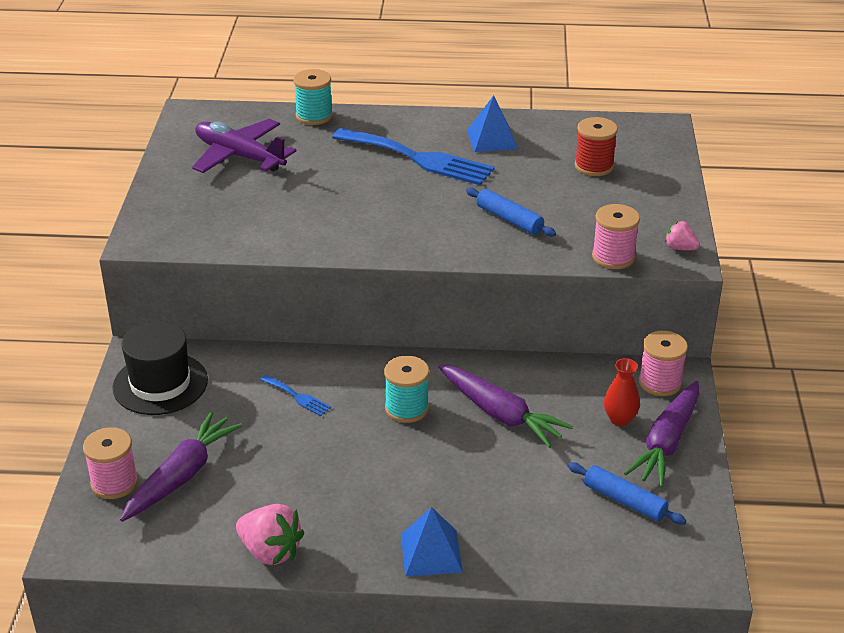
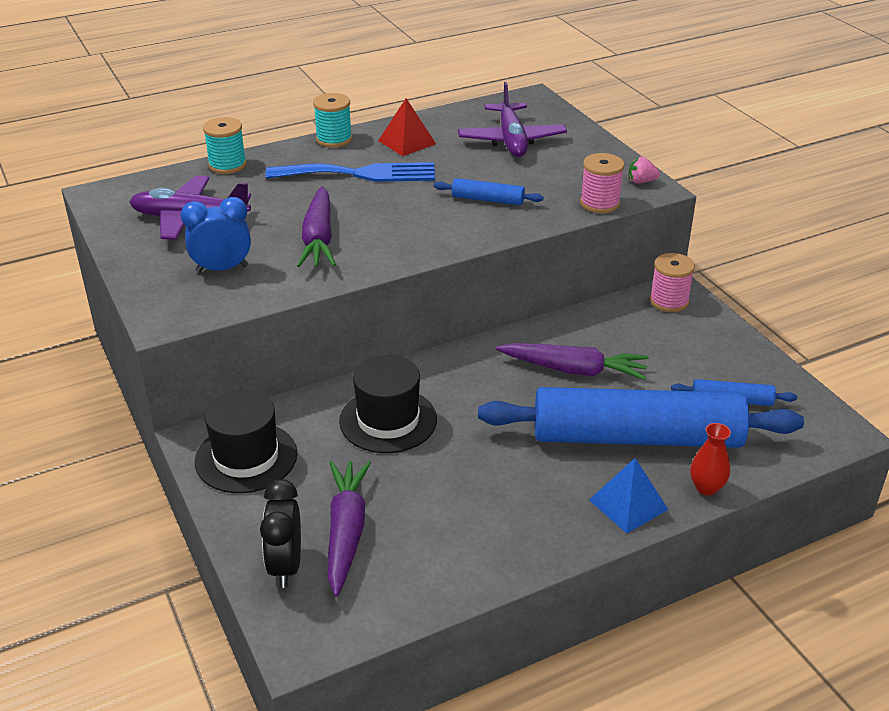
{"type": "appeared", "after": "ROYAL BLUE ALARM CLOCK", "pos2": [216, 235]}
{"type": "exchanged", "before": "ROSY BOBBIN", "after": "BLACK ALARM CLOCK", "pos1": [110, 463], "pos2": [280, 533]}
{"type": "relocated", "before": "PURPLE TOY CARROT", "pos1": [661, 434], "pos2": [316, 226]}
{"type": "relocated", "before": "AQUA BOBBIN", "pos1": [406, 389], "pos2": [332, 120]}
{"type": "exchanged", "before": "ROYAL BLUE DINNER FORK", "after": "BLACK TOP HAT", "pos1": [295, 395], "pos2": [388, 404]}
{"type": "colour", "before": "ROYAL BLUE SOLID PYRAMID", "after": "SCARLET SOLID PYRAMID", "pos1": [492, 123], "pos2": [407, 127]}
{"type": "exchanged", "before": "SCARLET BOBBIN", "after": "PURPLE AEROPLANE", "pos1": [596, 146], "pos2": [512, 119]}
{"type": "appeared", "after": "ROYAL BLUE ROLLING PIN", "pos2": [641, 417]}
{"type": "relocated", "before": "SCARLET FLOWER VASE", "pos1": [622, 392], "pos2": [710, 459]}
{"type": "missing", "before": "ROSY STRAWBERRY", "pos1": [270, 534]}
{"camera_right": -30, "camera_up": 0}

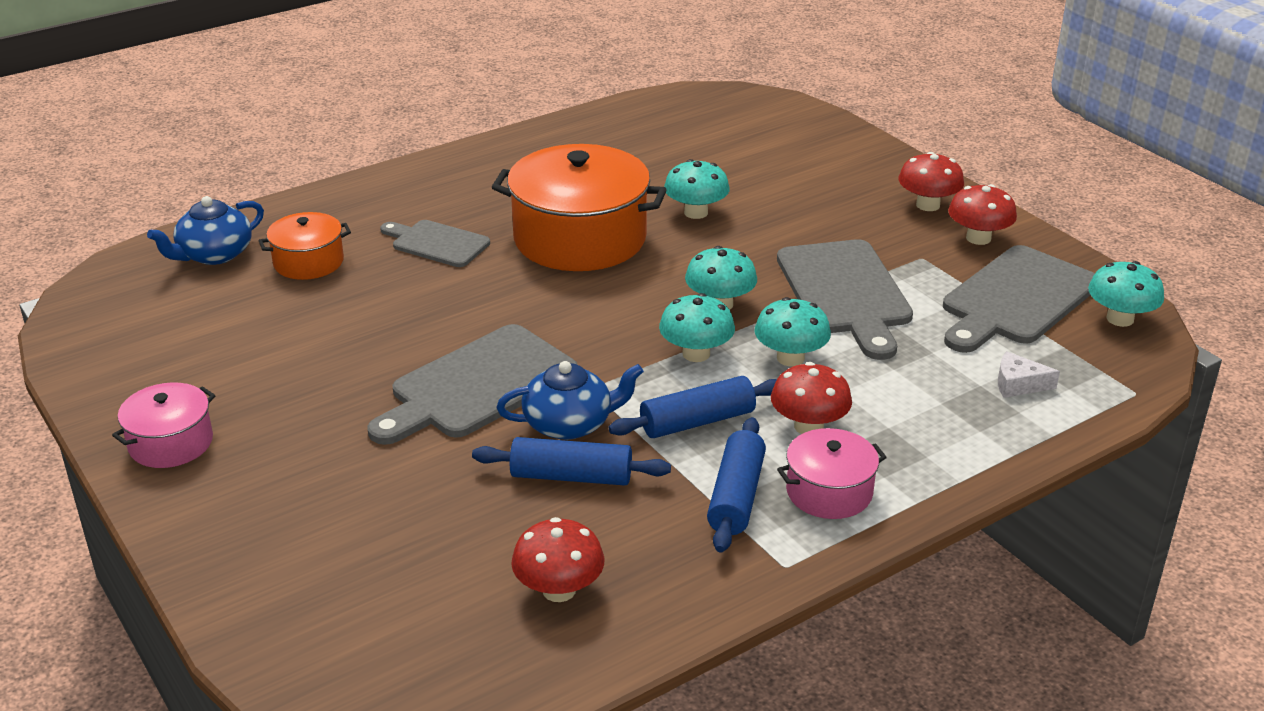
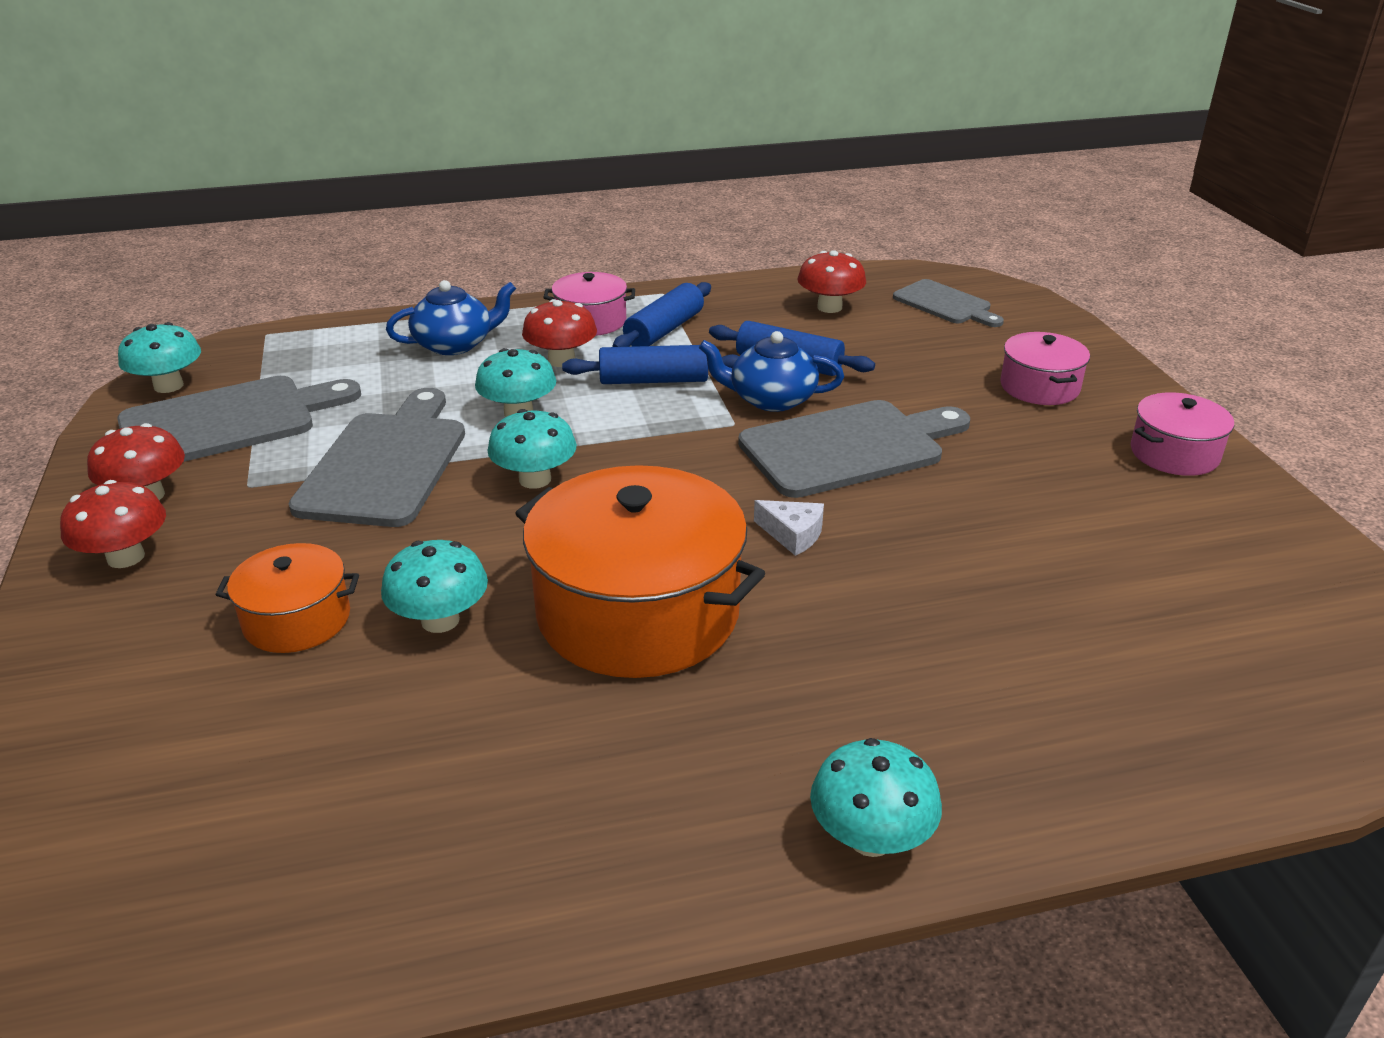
{"type": "relocated", "before": "BRIGHT ORANGE STOCKPOT", "pos1": [305, 246], "pos2": [287, 598]}
{"type": "relocated", "before": "ROYAL BLUE CHINA TEAPOT", "pos1": [205, 230], "pos2": [451, 317]}
{"type": "relocated", "before": "WHITE CHEESE", "pos1": [1029, 374], "pos2": [789, 528]}
{"type": "relocated", "before": "AQUA TOADSTOOL", "pos1": [697, 327], "pos2": [876, 797]}
{"type": "relocated", "before": "GREY CHOPPING BOARD", "pos1": [435, 243], "pos2": [948, 303]}
{"type": "appeared", "after": "ROSY STOCKPOT", "pos2": [1045, 368]}
{"camera_right": -160, "camera_up": 0}

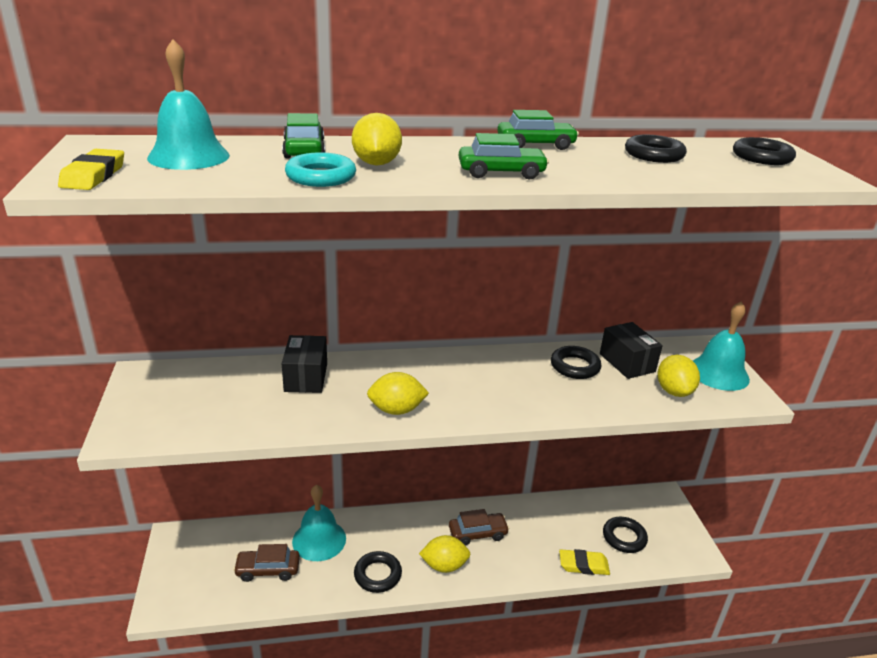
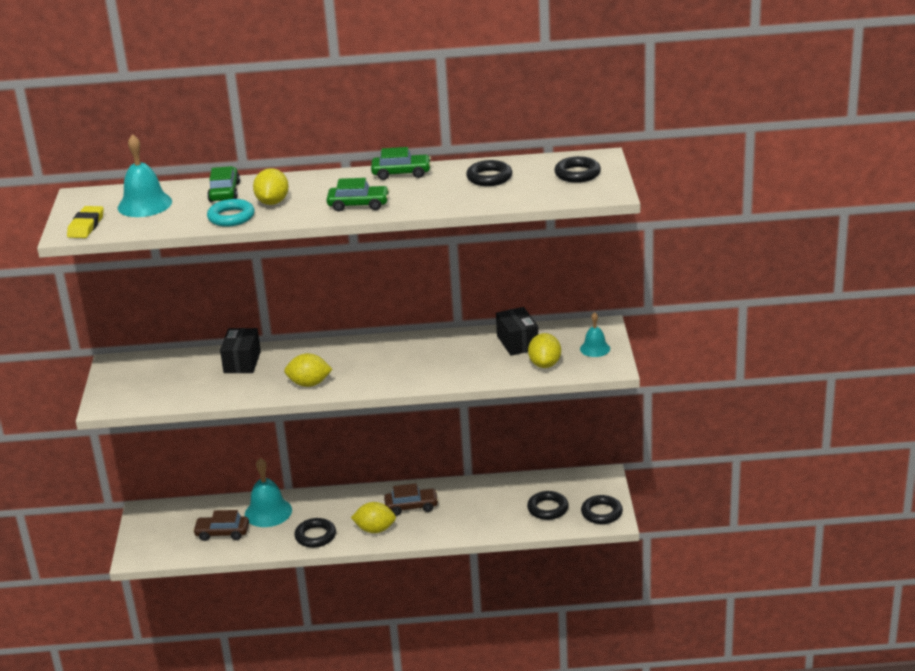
{"type": "size", "before": "AQUA HAND BELL", "pos1": [721, 346], "pos2": [595, 334], "scale": 0.59}
{"type": "relocated", "before": "BLACK TORUS", "pos1": [576, 362], "pos2": [602, 509]}
{"type": "missing", "before": "GOLDEN GUM ERASER", "pos1": [584, 562]}
{"camera_right": 10, "camera_up": 0}

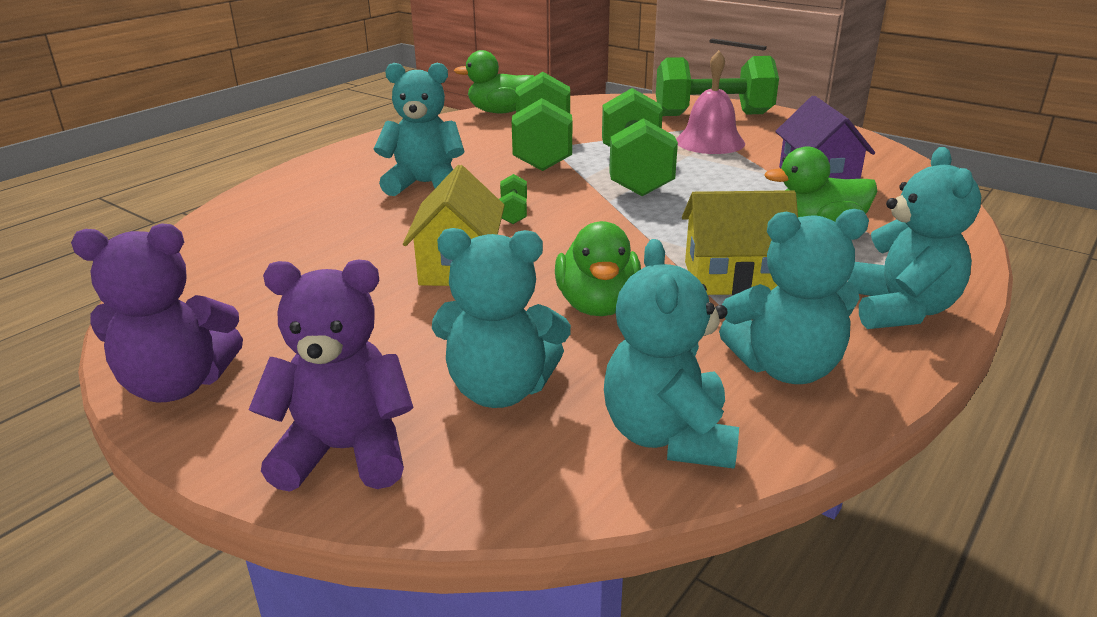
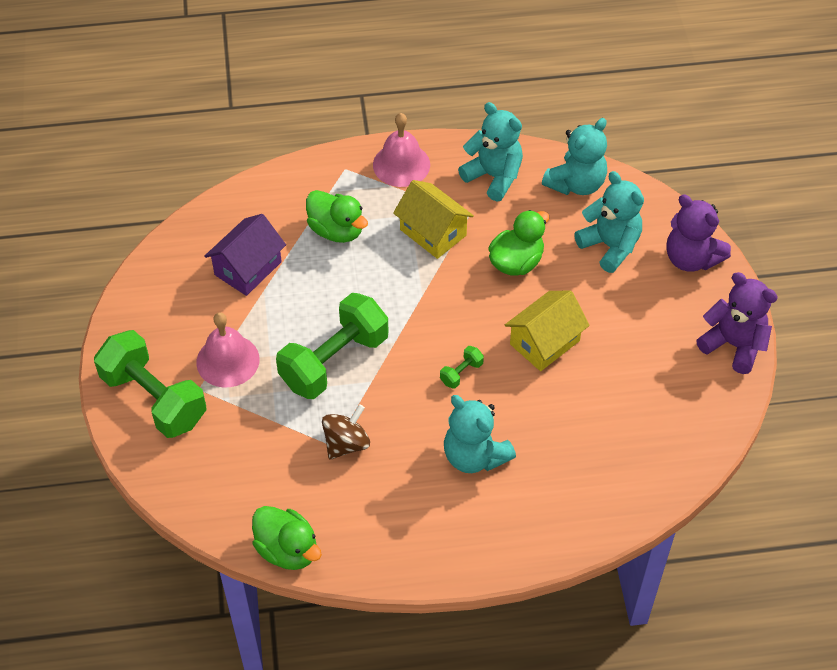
{"type": "exchanged", "before": "LEAF-GREEN HAND WEIGHT", "after": "BROWN TOY TOP", "pos1": [542, 121], "pos2": [346, 432]}
{"type": "exchanged", "before": "AQUA TEDDY BEAR", "after": "ROSY HAND BELL", "pos1": [914, 238], "pos2": [401, 150]}
{"camera_right": -135, "camera_up": 25}

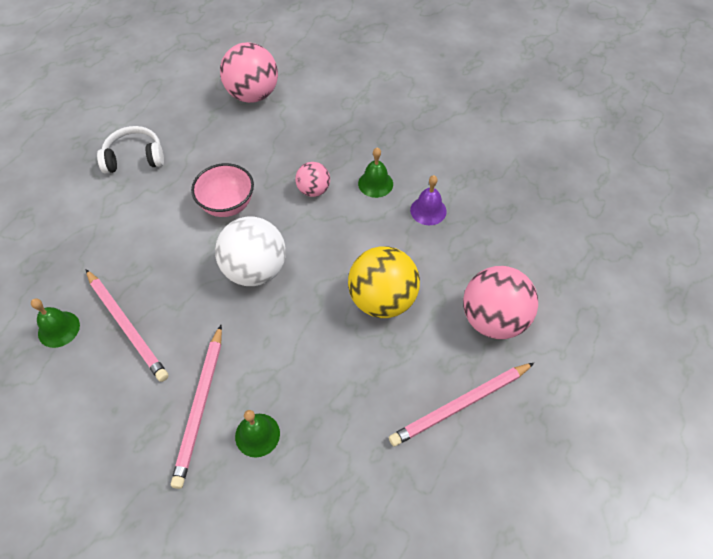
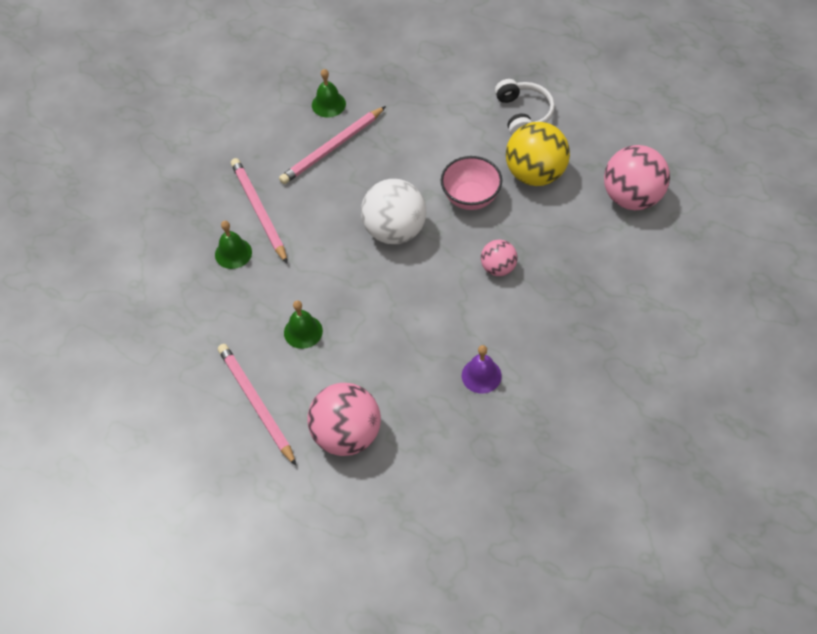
{"type": "spun", "before": "ROSY PENCIL", "pos1": [196, 407], "pos2": [259, 211], "turn": 60}
{"type": "relocated", "before": "LEAF-GREEN HAND BELL", "pos1": [375, 173], "pos2": [303, 324]}
{"type": "relocated", "before": "GOLDEN PLAY BALL", "pos1": [384, 282], "pos2": [538, 154]}
{"camera_right": 90, "camera_up": 0}

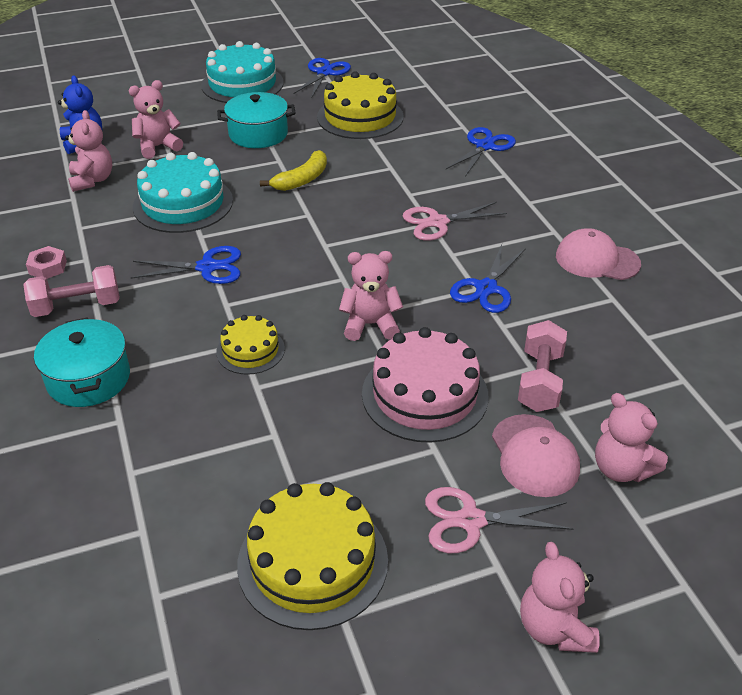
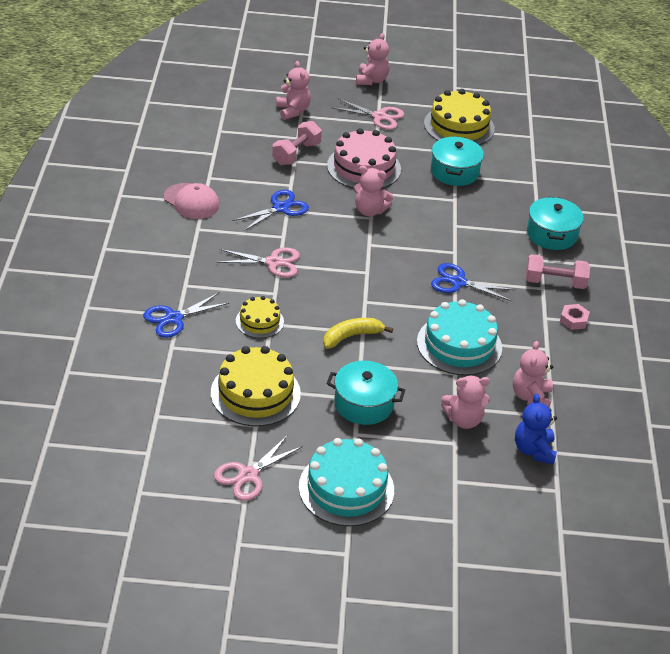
{"type": "colour", "before": "ROYAL BLUE SCISSORS", "after": "ROSY SCISSORS", "pos1": [322, 78], "pos2": [258, 468]}
{"type": "relocated", "before": "GOLDEN CAKE", "pos1": [250, 345], "pos2": [260, 317]}
{"type": "appeared", "after": "AQUA STOCKPOT", "pos2": [457, 161]}
{"type": "missing", "before": "ROSY PEAKED CAP", "pos1": [536, 455]}
{"camera_right": -160, "camera_up": 0}

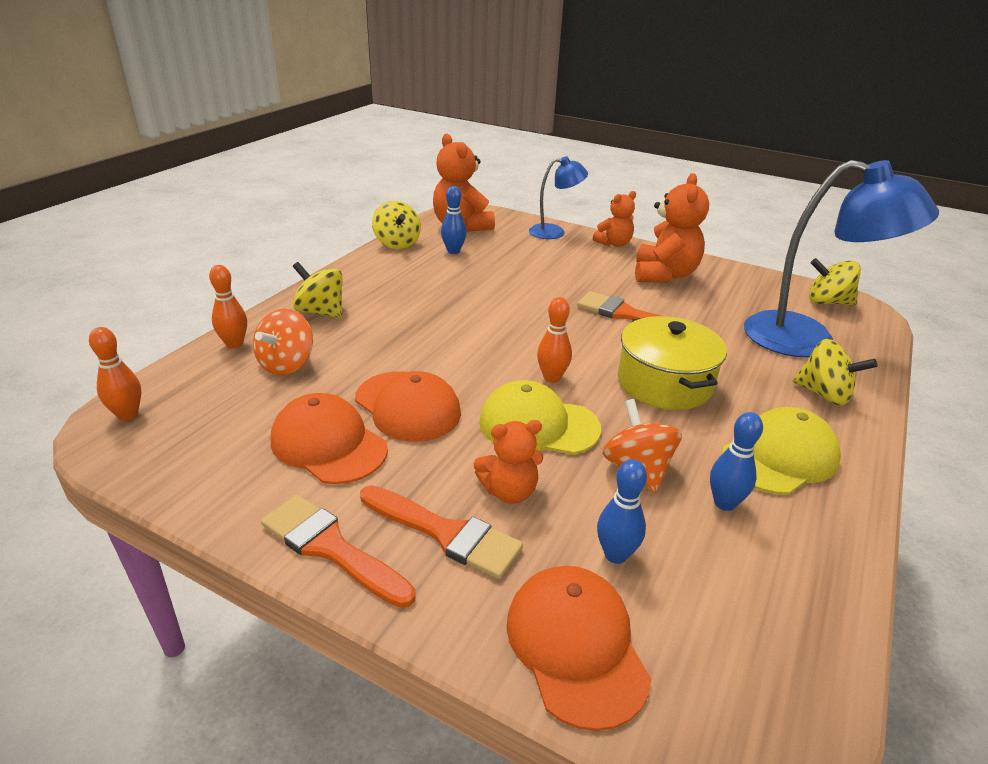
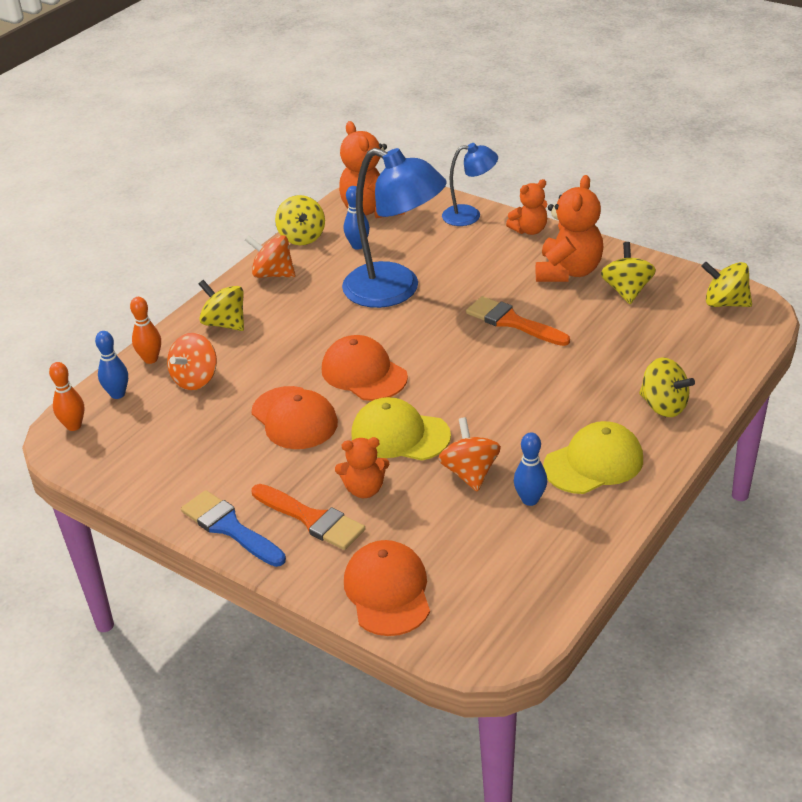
{"type": "relocated", "before": "ROYAL BLUE TENPIN", "pos1": [622, 511], "pos2": [111, 365]}
{"type": "colour", "before": "BRIGHT ORANGE PAINT BRUSH", "after": "ROYAL BLUE PAINT BRUSH", "pos1": [338, 551], "pos2": [233, 528]}
{"type": "appeared", "after": "BRIGHT ORANGE TOY TOP", "pos2": [270, 256]}
{"type": "relocated", "before": "BRIGHT ORANGE PEAKED CAP", "pos1": [329, 438], "pos2": [365, 368]}
{"type": "relocated", "before": "ROYAL BLUE READING LAMP", "pos1": [841, 258], "pos2": [394, 228]}
{"type": "appeared", "after": "GOLDEN TOY TOP", "pos2": [628, 273]}
{"type": "missing", "before": "BRIGHT ORANGE TENPIN", "pos1": [554, 340]}
{"type": "missing", "before": "GOLDEN STOCKPOT", "pos1": [672, 363]}
{"camera_right": 10, "camera_up": 5}

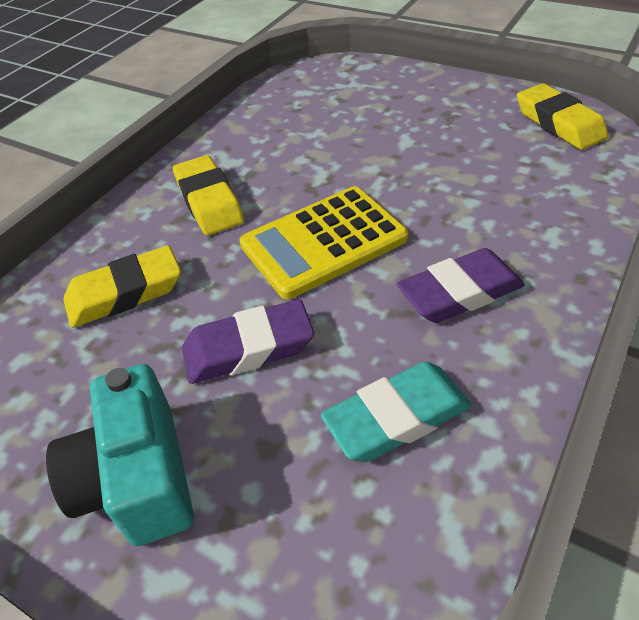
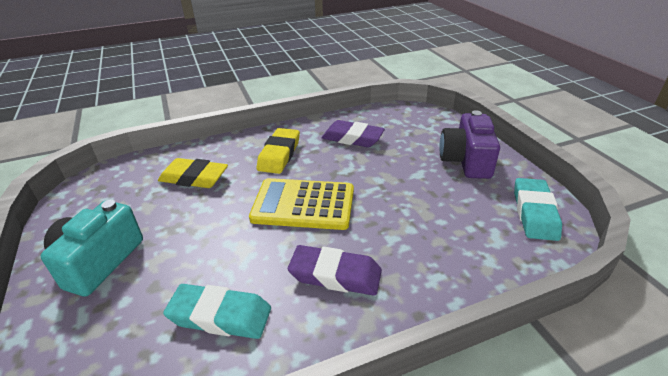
{"type": "relocated", "before": "PURPLE GUM ERASER", "pos1": [248, 341], "pos2": [353, 134]}
{"type": "appeared", "after": "PURPLE PHOTO CAMERA", "pos2": [469, 144]}
{"type": "colour", "before": "GOLDEN GUM ERASER", "after": "AQUA GUM ERASER", "pos1": [562, 116], "pos2": [538, 209]}
{"camera_right": 35, "camera_up": -10}

